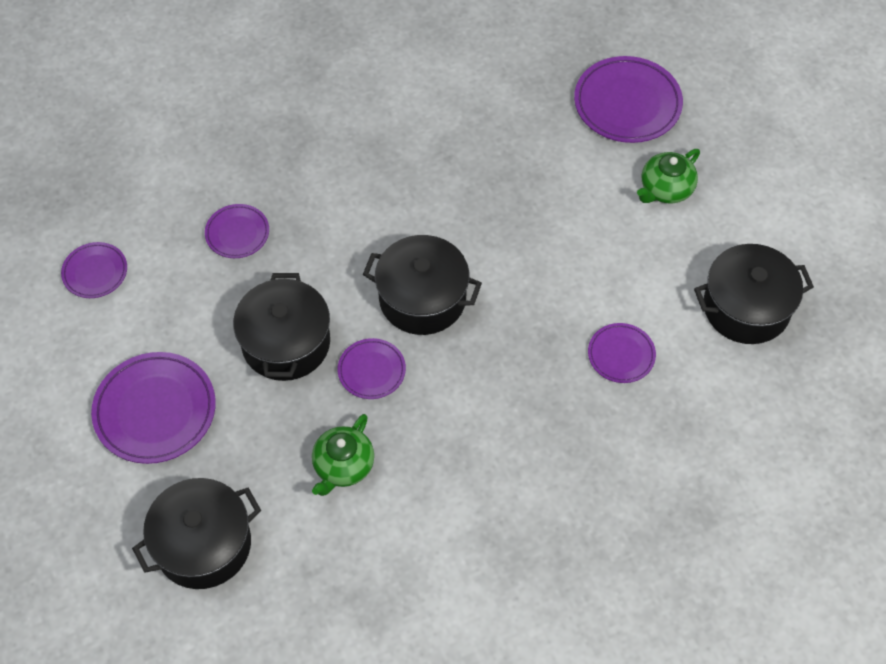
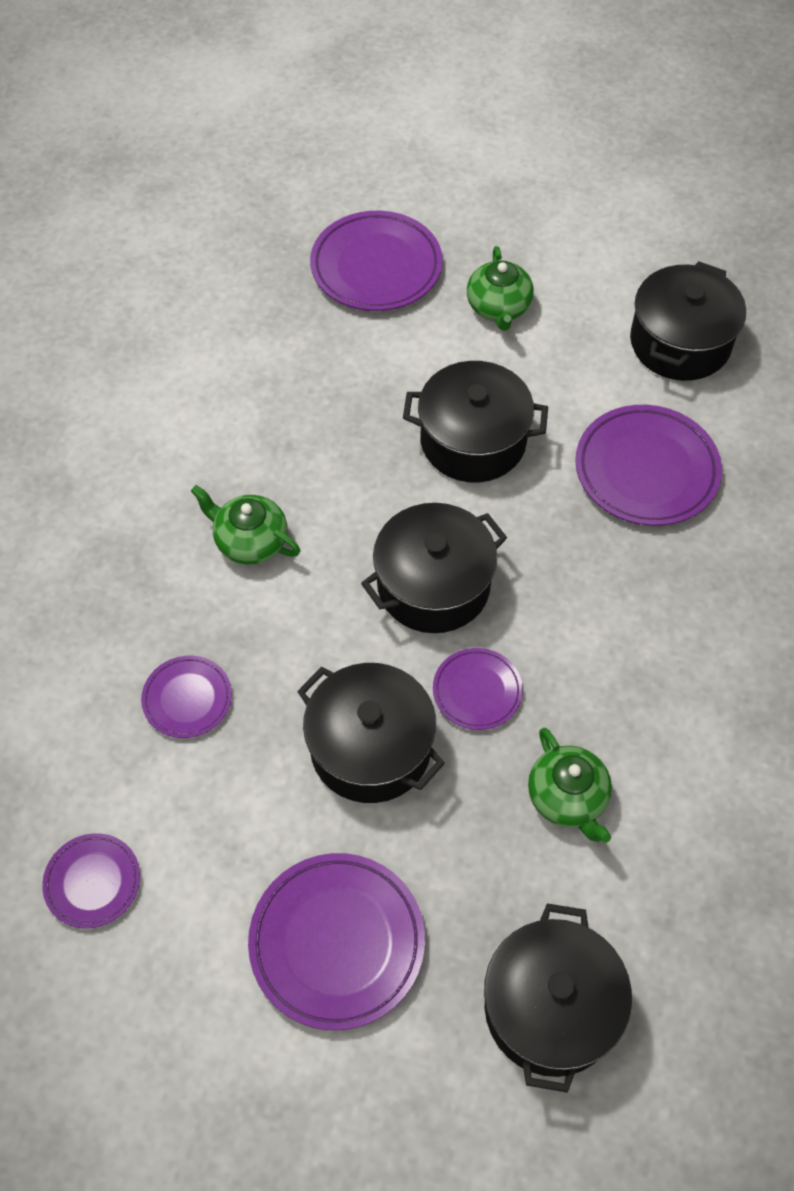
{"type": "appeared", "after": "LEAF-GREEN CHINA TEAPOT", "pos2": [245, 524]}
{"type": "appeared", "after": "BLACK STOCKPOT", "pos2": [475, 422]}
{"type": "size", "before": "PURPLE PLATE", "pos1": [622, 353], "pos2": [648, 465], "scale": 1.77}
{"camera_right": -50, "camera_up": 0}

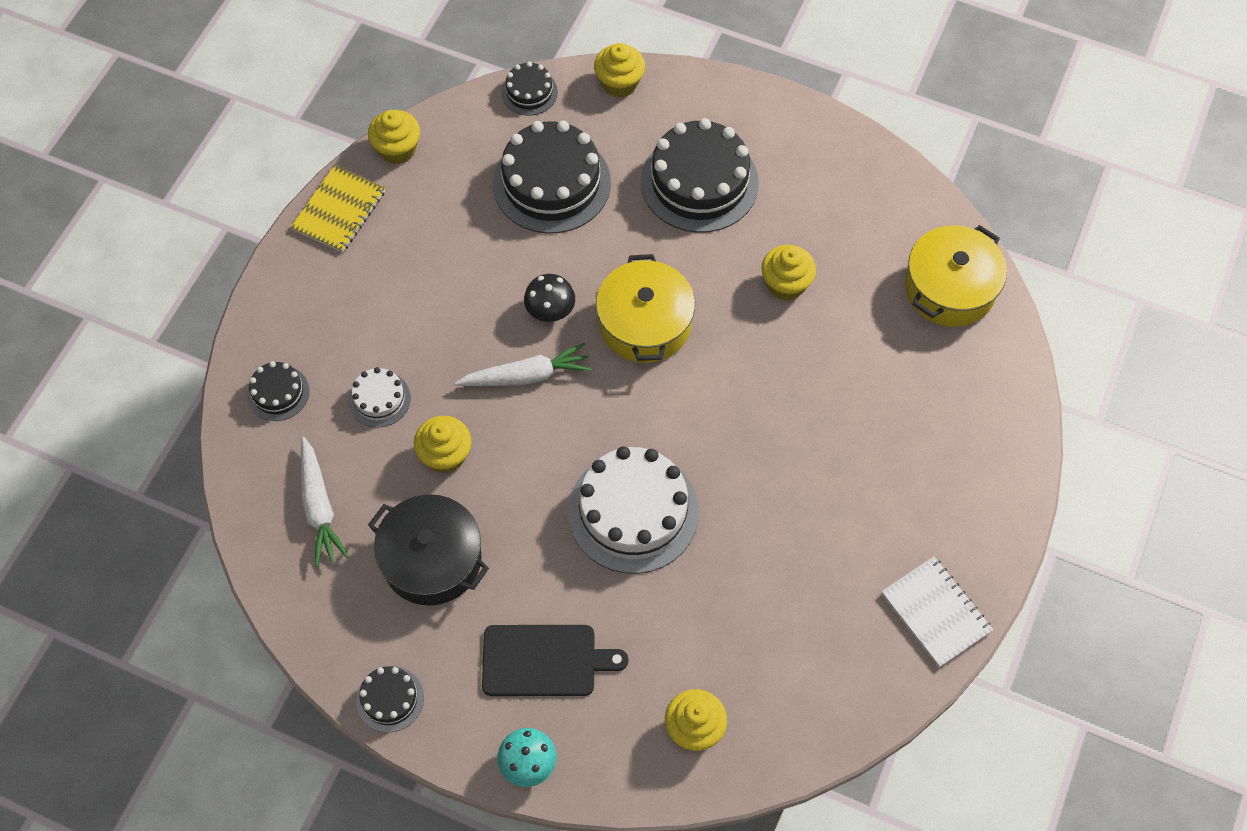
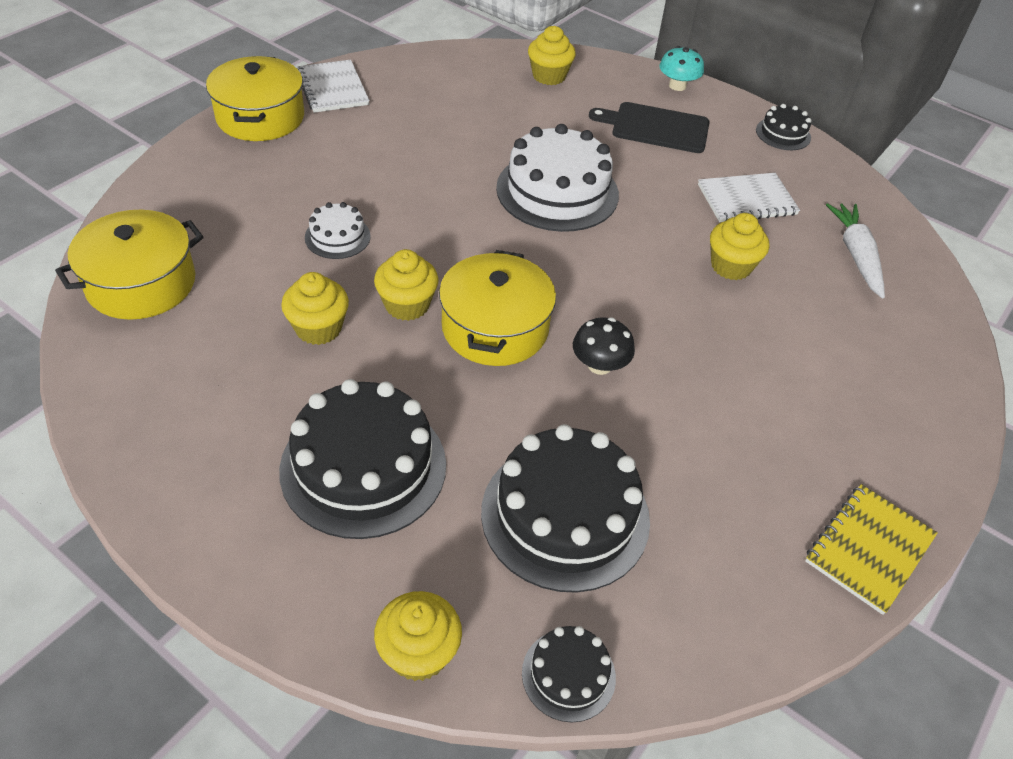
{"type": "appeared", "after": "GOLDEN STOCKPOT", "pos2": [255, 98]}
{"type": "relocated", "before": "WHITE CAKE", "pos1": [380, 397], "pos2": [338, 230]}
{"type": "relocated", "before": "GOLDEN CUPCAKE", "pos1": [394, 137], "pos2": [406, 285]}
{"type": "exchanged", "before": "BLACK STOCKPOT", "after": "WHITE EXERCISE BOOK", "pos1": [428, 550], "pos2": [749, 197]}
{"type": "missing", "before": "BLACK CAKE", "pos1": [278, 391]}
{"type": "missing", "before": "WHITE TOY CARROT", "pos1": [523, 364]}
{"camera_right": -170, "camera_up": -15}

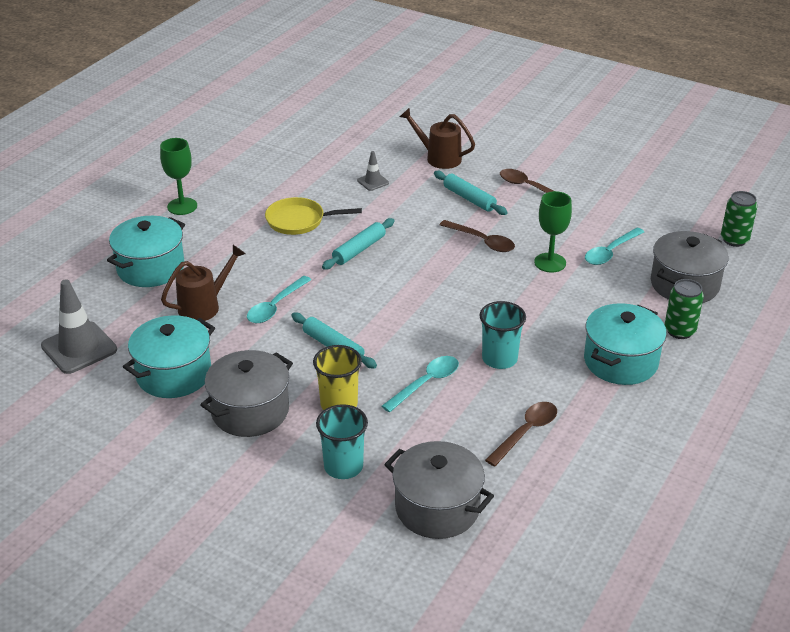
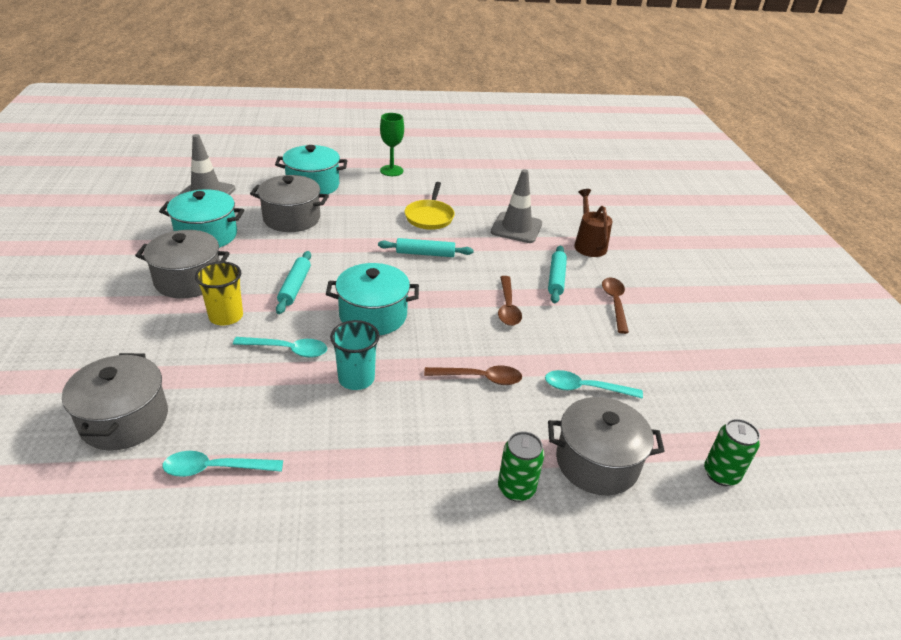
{"type": "relocated", "before": "AQUA TEASPOON", "pos1": [279, 299], "pos2": [222, 464]}
{"type": "exchanged", "before": "BROWN WATERING POT", "after": "GREY STOCKPOT", "pos1": [203, 283], "pos2": [289, 203]}
{"type": "relocated", "before": "AQUA STOCKPOT", "pos1": [625, 344], "pos2": [372, 299]}
{"type": "spun", "before": "GOLDEN SKILLET", "pos1": [313, 216], "pos2": [429, 206], "turn": -135}
{"type": "relocated", "before": "BROWN TEASPOON", "pos1": [521, 434], "pos2": [473, 375]}
{"type": "size", "before": "GREY ROAD CONE", "pos1": [373, 171], "pos2": [516, 206], "scale": 1.99}
{"type": "missing", "before": "AQUA CUP", "pos1": [342, 441]}
{"type": "missing", "before": "LEAF-GREEN CHALICE", "pos1": [553, 232]}
{"camera_right": 50, "camera_up": 0}

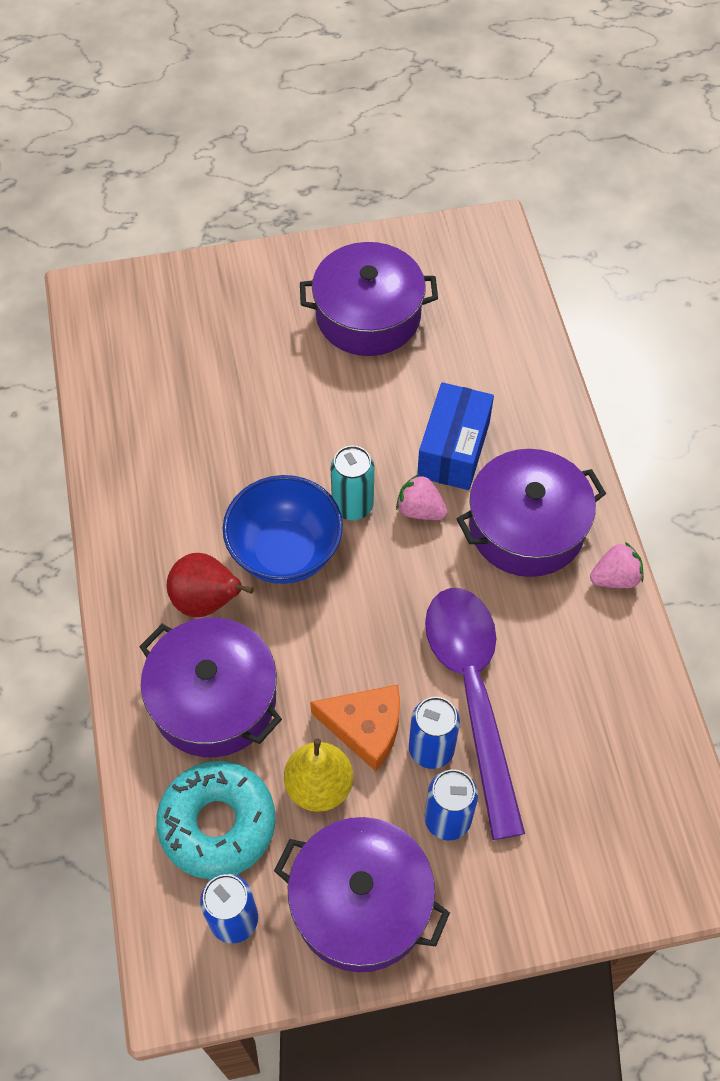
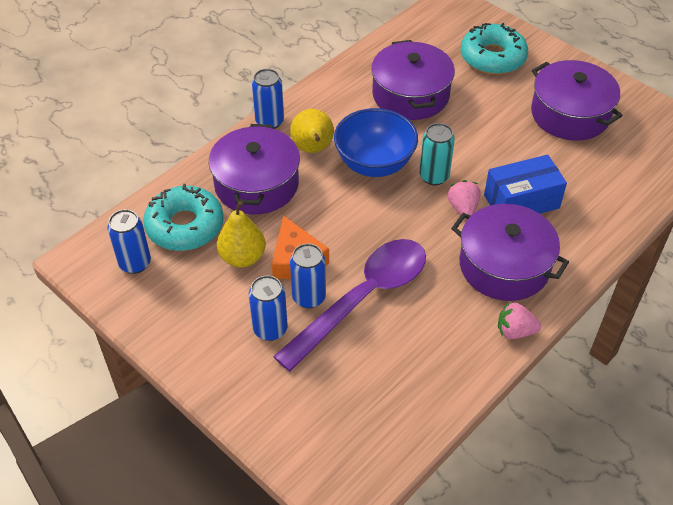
{"type": "appeared", "after": "ROYAL BLUE SODA CAN", "pos2": [268, 99]}
{"type": "colour", "before": "SCARLET TOY PEAR", "after": "GOLDEN TOY PEAR", "pos1": [210, 585], "pos2": [312, 131]}
{"type": "relocated", "before": "PURPLE STOCKPOT", "pos1": [362, 894], "pos2": [413, 80]}
{"type": "appeared", "after": "AQUA DOUGHNUT", "pos2": [494, 48]}
{"type": "spun", "before": "ROSY STRAWBERRY", "pos1": [617, 565], "pos2": [519, 320], "turn": 150}
{"camera_right": 55, "camera_up": -10}

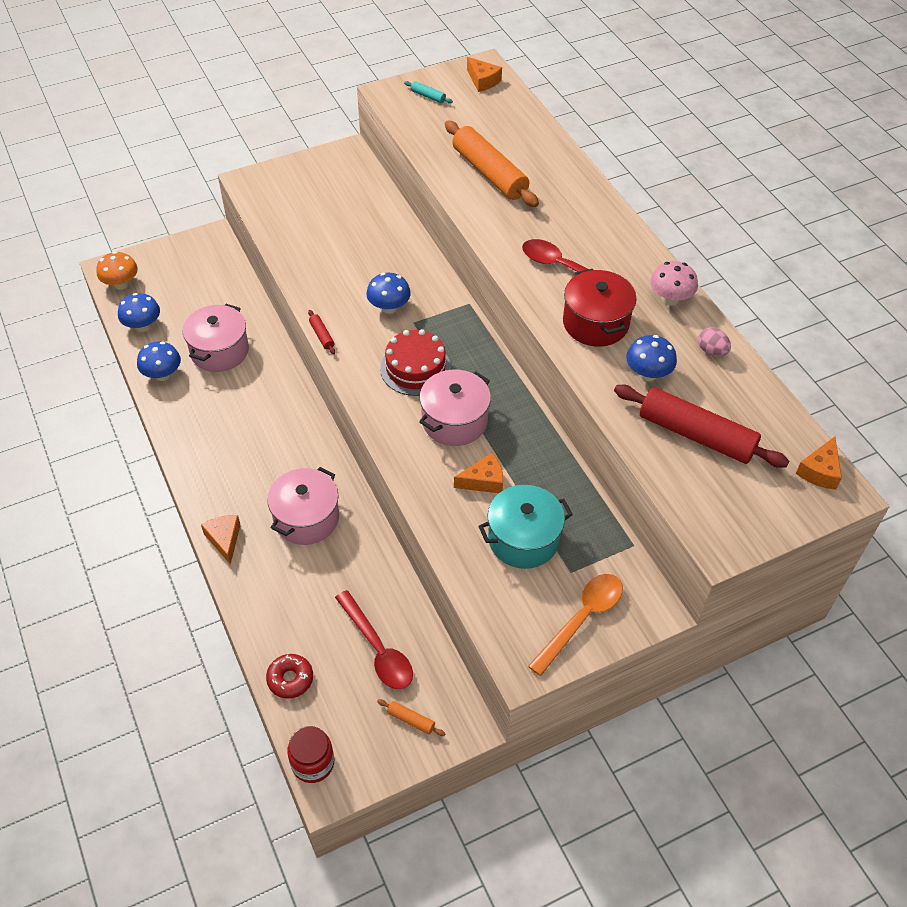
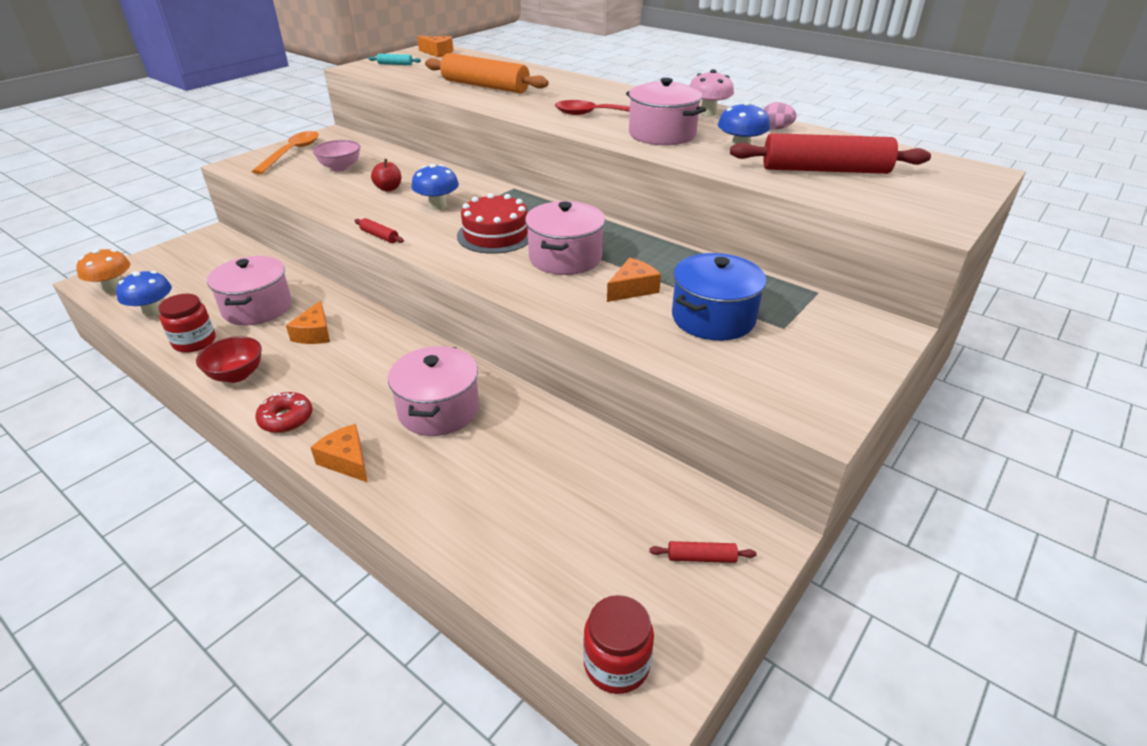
{"type": "exchanged", "before": "ROYAL BLUE TOADSTOOL", "after": "SCARLET PRESERVE JAR", "pos1": [159, 361], "pos2": [187, 323]}
{"type": "appeared", "after": "SCARLET SERVING BOWL", "pos2": [229, 359]}
{"type": "relocated", "before": "BRIGHT ORANGE TEASPOON", "pos1": [575, 625], "pos2": [285, 152]}
{"type": "relocated", "before": "SCARLET DOUGHNUT", "pos1": [289, 676], "pos2": [283, 412]}
{"type": "relocated", "before": "BRIGHT ORANGE CHEESE", "pos1": [819, 463], "pos2": [308, 322]}
{"type": "appeared", "after": "ROSY SERVING BOWL", "pos2": [336, 155]}
{"type": "appeared", "after": "SCARLET TOY APPLE", "pos2": [386, 175]}
{"type": "colour", "before": "SCARLET STOCKPOT", "after": "ROSY STOCKPOT", "pos1": [599, 308], "pos2": [666, 112]}
{"type": "colour", "before": "BRIGHT ORANGE ROLLING PIN", "after": "SCARLET ROLLING PIN", "pos1": [411, 717], "pos2": [702, 552]}
{"type": "colour", "before": "AQUA STOCKPOT", "after": "ROYAL BLUE STOCKPOT", "pos1": [525, 527], "pos2": [719, 297]}
{"type": "missing", "before": "SCARLET TEASPOON", "pos1": [374, 639]}
{"camera_right": -25, "camera_up": -15}

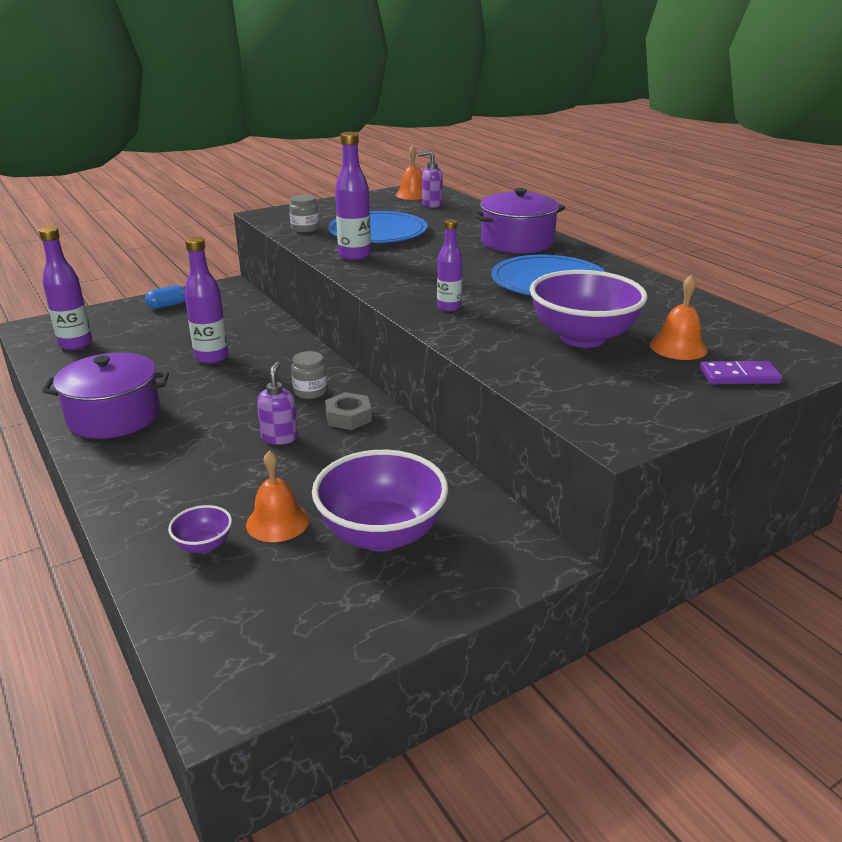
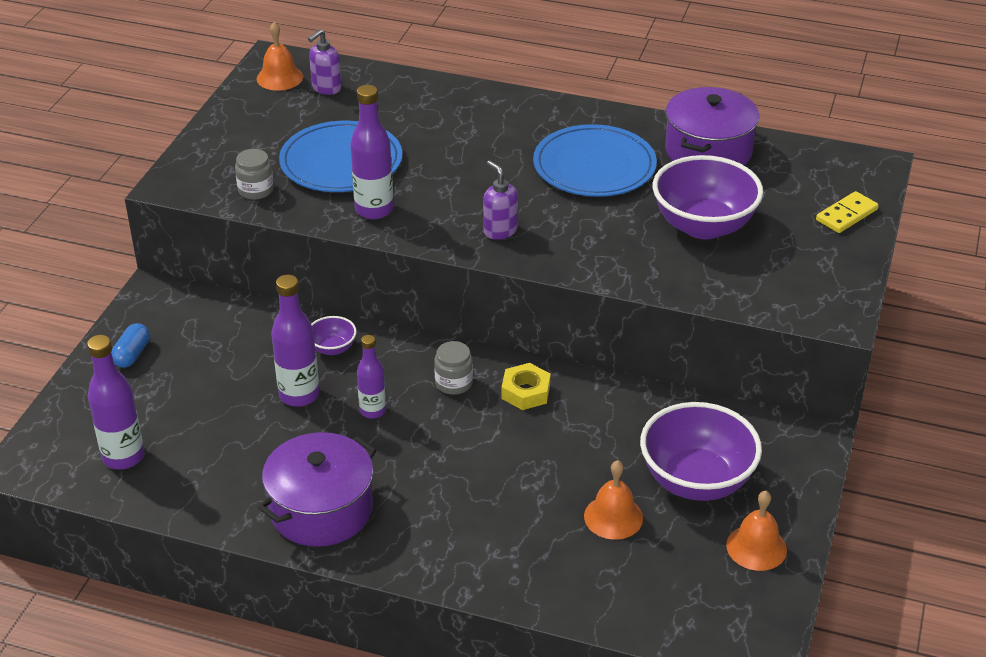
{"type": "relocated", "before": "PURPLE SERVING BOWL", "pos1": [200, 529], "pos2": [334, 335]}
{"type": "relocated", "before": "PURPLE DRINK BOTTLE", "pos1": [450, 265], "pos2": [371, 377]}
{"type": "relocated", "before": "PURPLE SOAP DISPENSER", "pos1": [277, 403], "pos2": [500, 200]}
{"type": "colour", "before": "GREY HEXAGON NUT", "after": "GOLDEN HEXAGON NUT", "pos1": [348, 411], "pos2": [526, 386]}
{"type": "relocated", "before": "PURPLE STOCKPOT", "pos1": [518, 220], "pos2": [712, 126]}
{"type": "relocated", "before": "BRIGHT ORANGE HAND BELL", "pos1": [679, 317], "pos2": [756, 531]}
{"type": "colour", "before": "PURPLE DOMINO PIECE", "after": "GOLDEN DOMINO PIECE", "pos1": [741, 372], "pos2": [847, 212]}
{"camera_right": -40, "camera_up": 10}

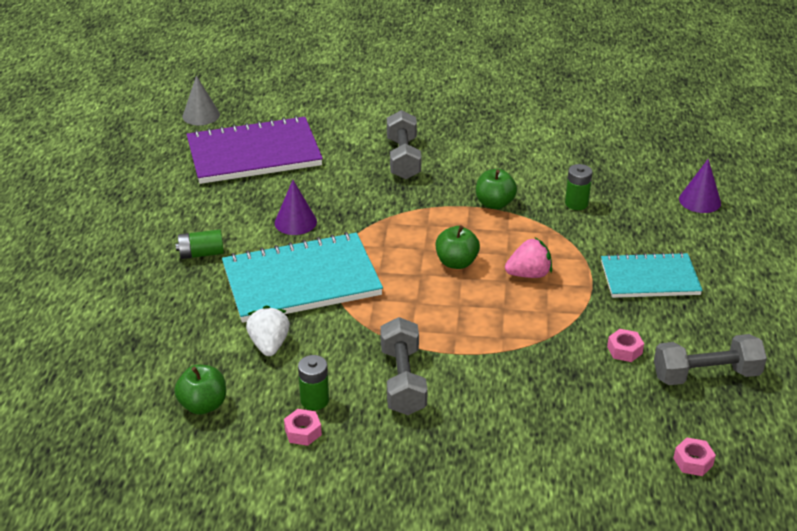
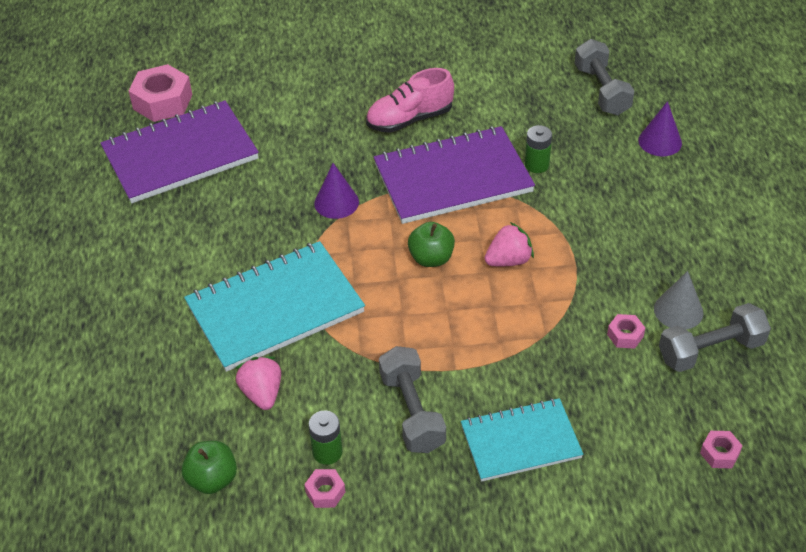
{"type": "appeared", "after": "ROSY HEXAGON NUT", "pos2": [160, 93]}
{"type": "colour", "before": "WHITE STRAWBERRY", "after": "ROSY STRAWBERRY", "pos1": [268, 330], "pos2": [258, 383]}
{"type": "relocated", "before": "PURPLE CONE", "pos1": [296, 207], "pos2": [336, 191]}
{"type": "appeared", "after": "ROSY LACE-UP SHOE", "pos2": [410, 100]}
{"type": "exchanged", "before": "LEAF-GREEN TOY APPLE", "after": "PURPLE EXERCISE BOOK", "pos1": [496, 189], "pos2": [454, 175]}
{"type": "relocated", "before": "AQUA EXERCISE BOOK", "pos1": [652, 275], "pos2": [522, 440]}
{"type": "relocated", "before": "GREY HAND WEIGHT", "pos1": [404, 144], "pos2": [604, 77]}
{"type": "relocated", "before": "GREY CONE", "pos1": [201, 100], "pos2": [679, 300]}
{"type": "missing", "before": "LEAF-GREEN BATTERY", "pos1": [199, 244]}
{"camera_right": -10, "camera_up": 10}

